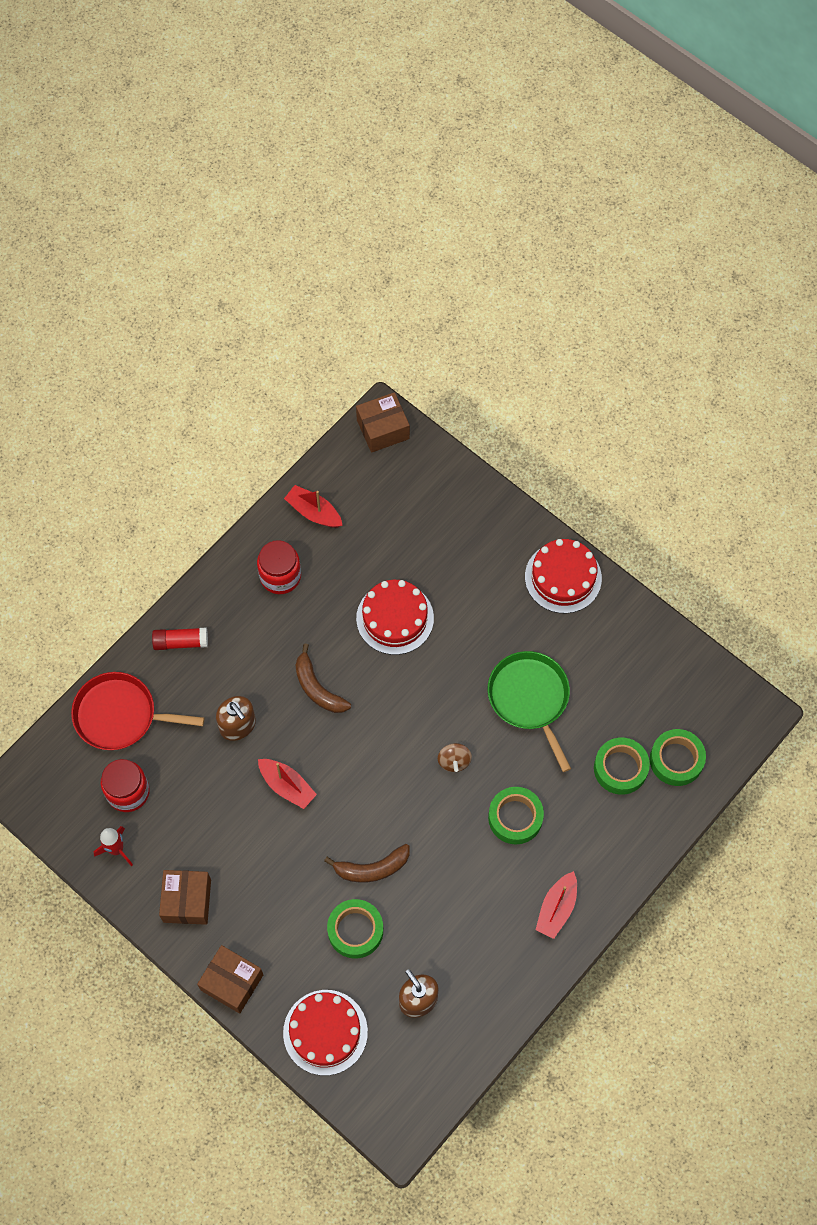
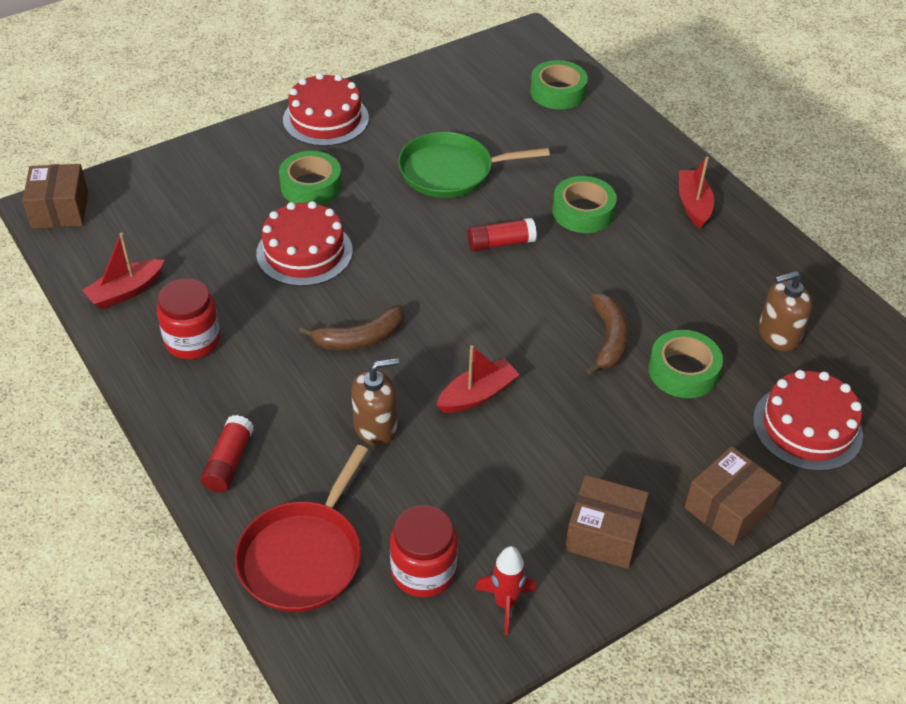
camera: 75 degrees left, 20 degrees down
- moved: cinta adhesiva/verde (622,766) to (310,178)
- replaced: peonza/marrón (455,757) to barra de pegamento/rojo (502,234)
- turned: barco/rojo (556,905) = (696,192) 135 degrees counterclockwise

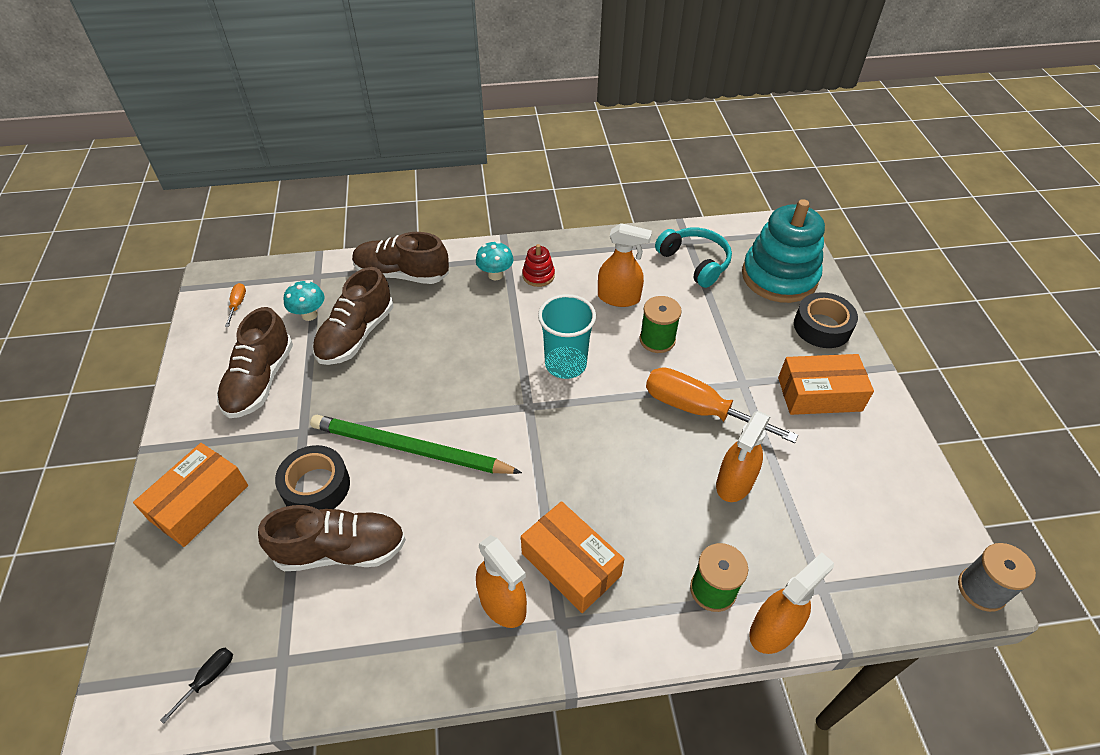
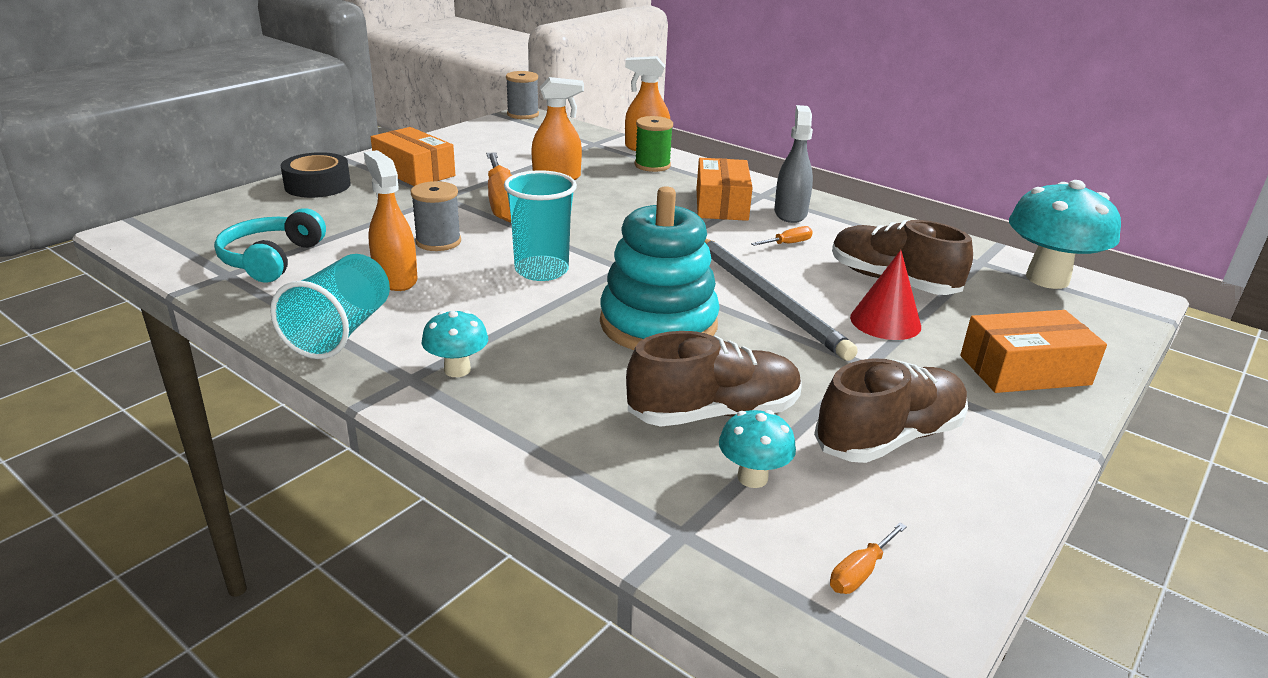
camera: 135 degrees left, 20 degrees down
- removed: zapato/marrón (400,258)
- removed: juguete apilable/rojo (538,265)
- added: vaso/turquesa (330,306)
- added: destornillador/naranja (782,236)
- moved: juguete apilable/turquesa (783,251) to (660,268)
- replaced: destornillador/negro (196,686) to seta/turquesa (1065,234)
- replaced: cinta adhesiva/negro (312,477) to cono/rojo (885,295)
- recoloured: lápiz/verde (416,444) to lápiz/gris (781,300)
- recoloured: pulverizador/naranja (501,581) to pulverizador/gris (793,164)
- recoloured: carrete/verde (660,324) to carrete/gris (436,216)

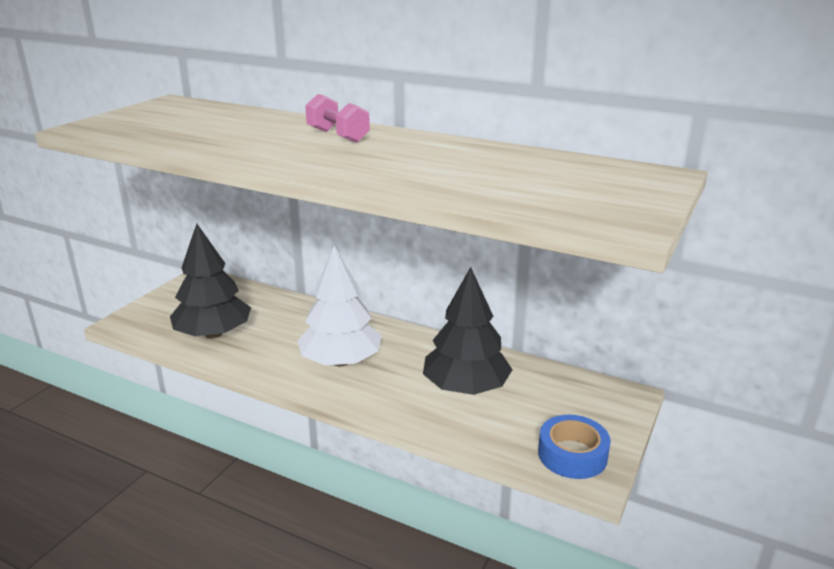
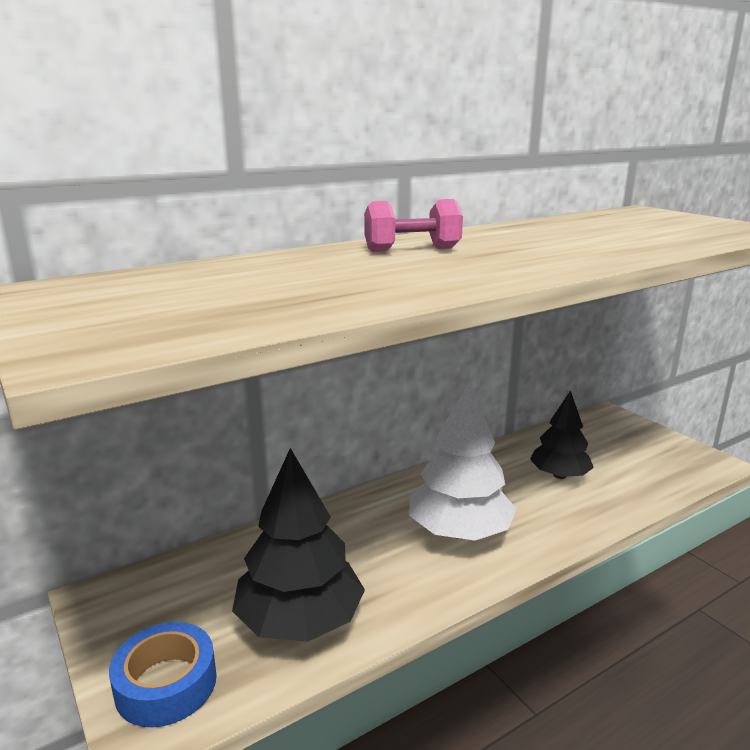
camera: 60 degrees left, 5 degrees down
- moved: cinta adhesiva/azul (574,447) to (163,674)
- resized: árbol/negro (467,331) = (562,434) x0.66

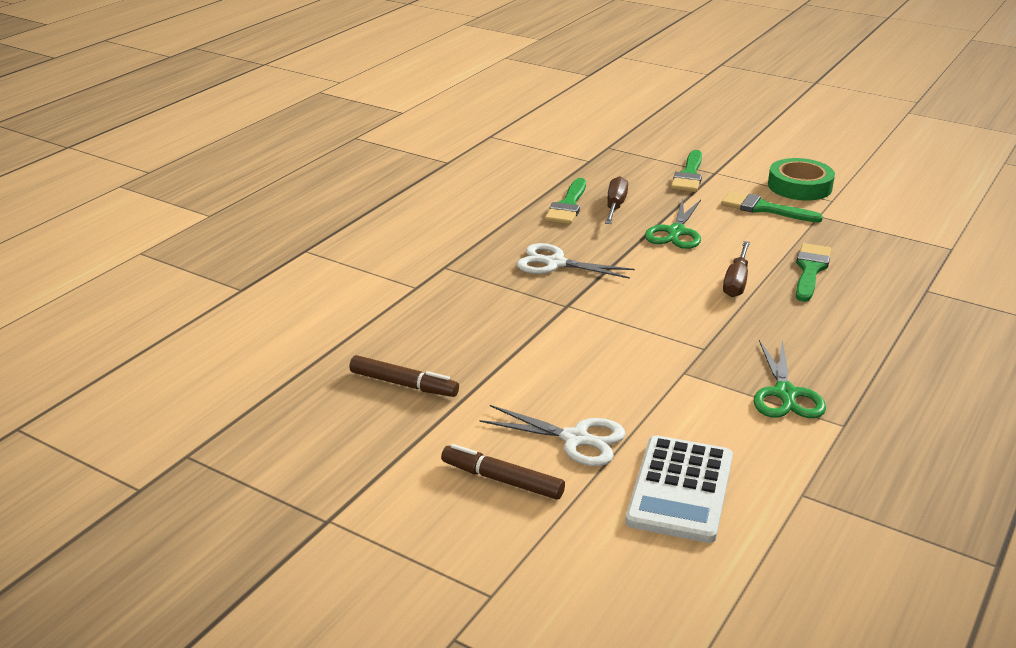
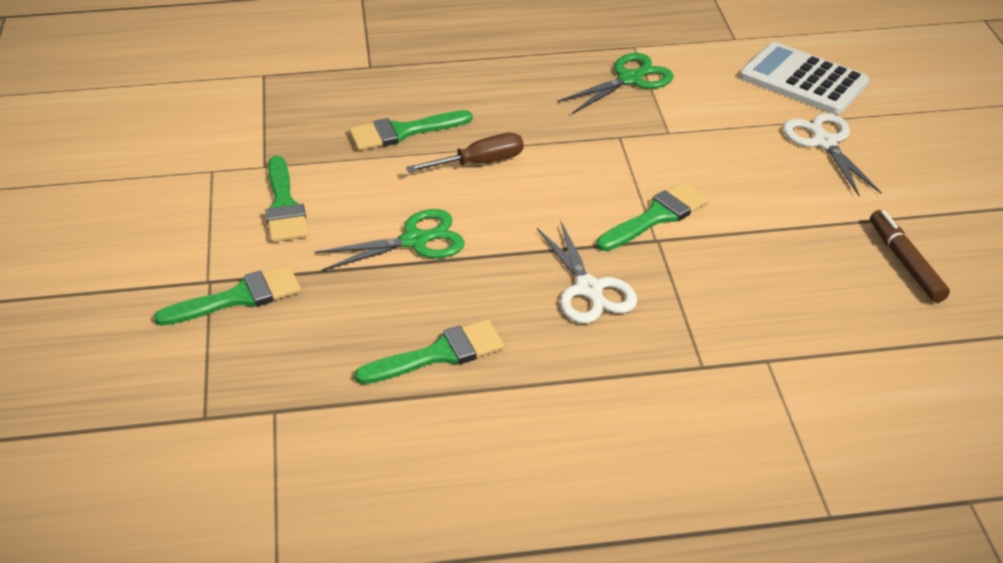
camera: 130 degrees left, 10 degrees up
- removed: rotulador/marrón (503,472)
- removed: destornillador/marrón (616,200)
- removed: cinta adhesiva/verde (801,179)
- added: pincel/verde (653,216)
- turned: calculadora/blanco (679,489) = (804,78) 120 degrees counterclockwise

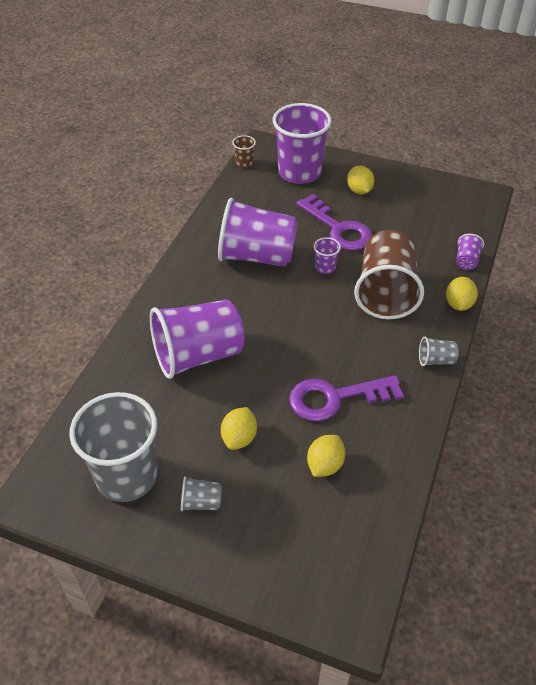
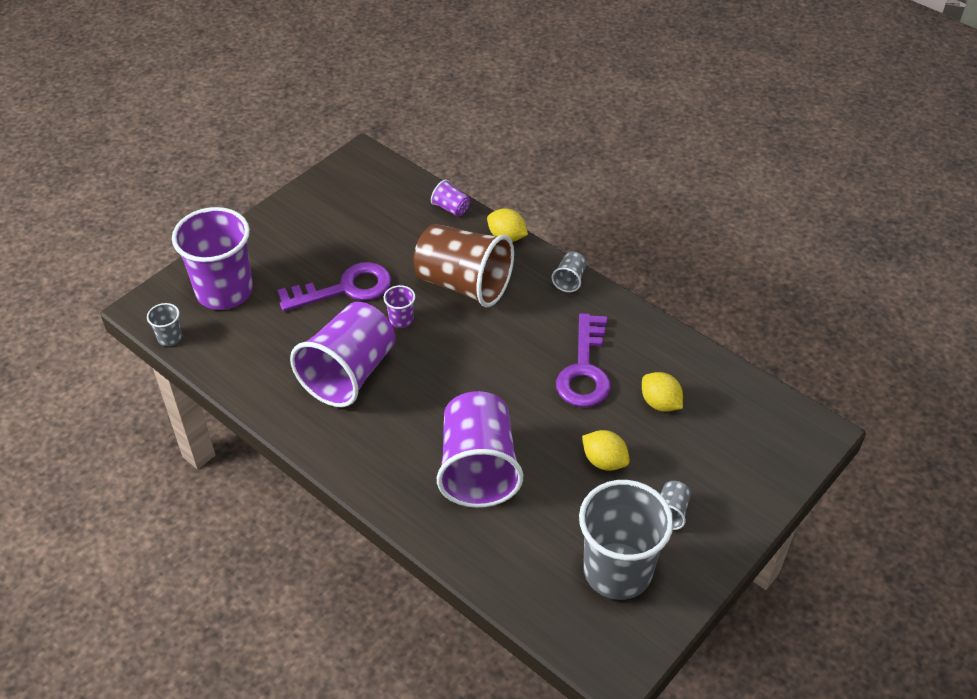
camera: 70 degrees left, 0 degrees up
- removed: limón/amarillo (360,180)
- recoloured: vaso/marrón (244,151) to vaso/gris (164,324)

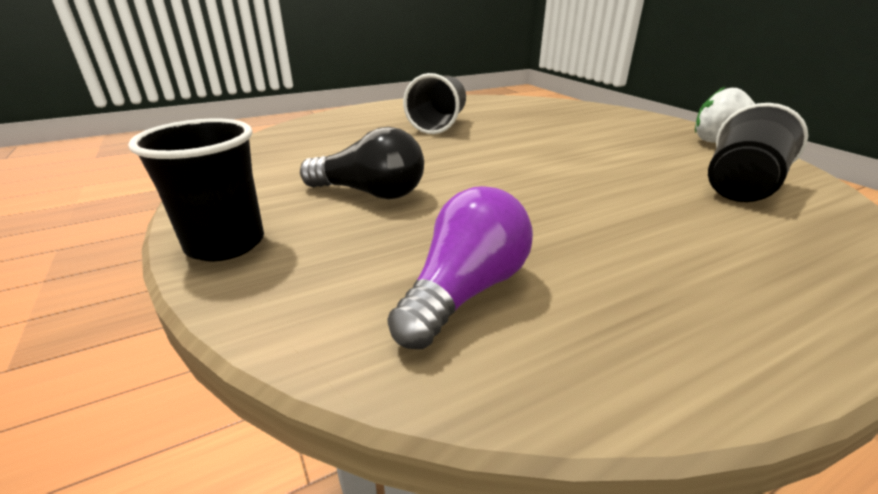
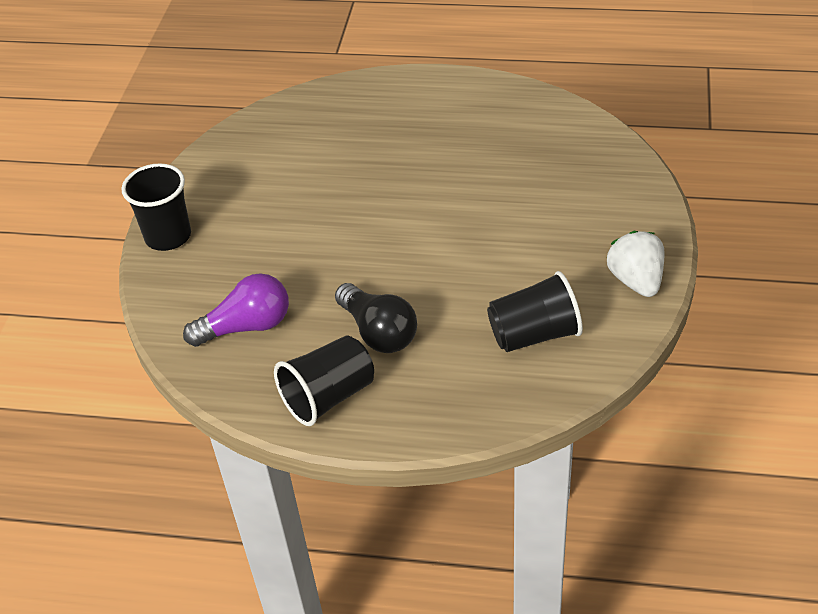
camera: 40 degrees right, 15 degrees up
- moved: bombilla/negro (362,163) to (376,318)
- moved: vaso/negro (434,103) to (324,381)

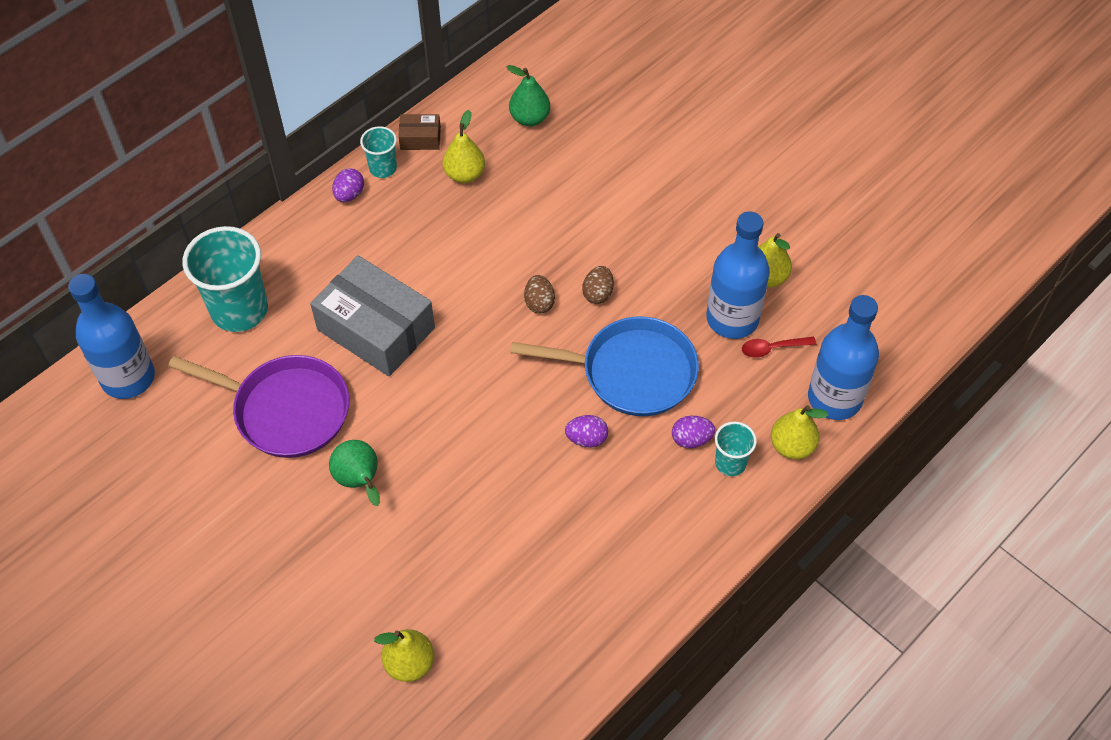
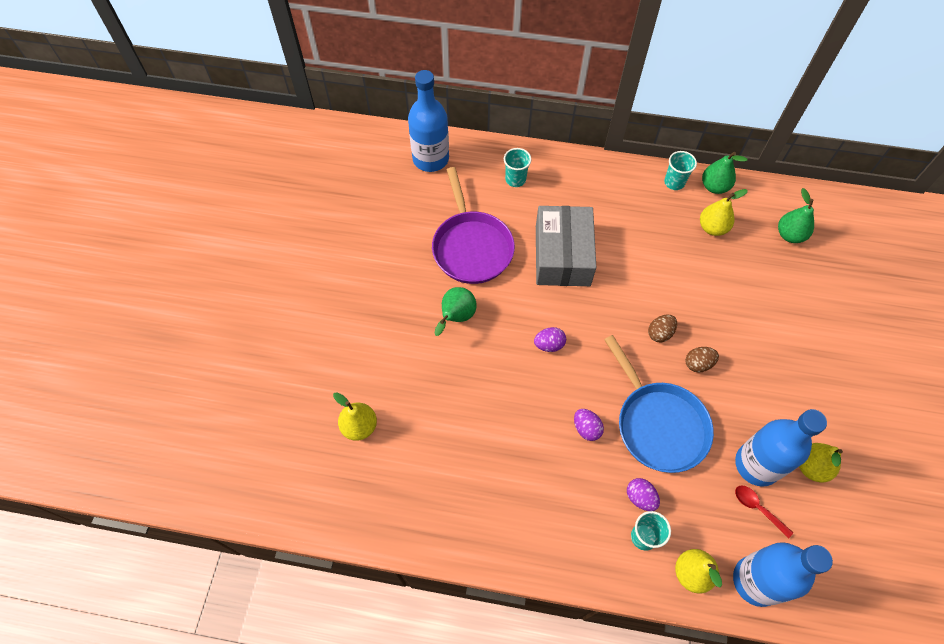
camera: 55 degrees right, 5 degrees up
- moved: huevo/morado (348,185) to (550,339)
- replaced: caja/marrón (419,132) to pera/verde (725,173)
- resized: vaso/turquesa (225,279) = (518,167) x0.51

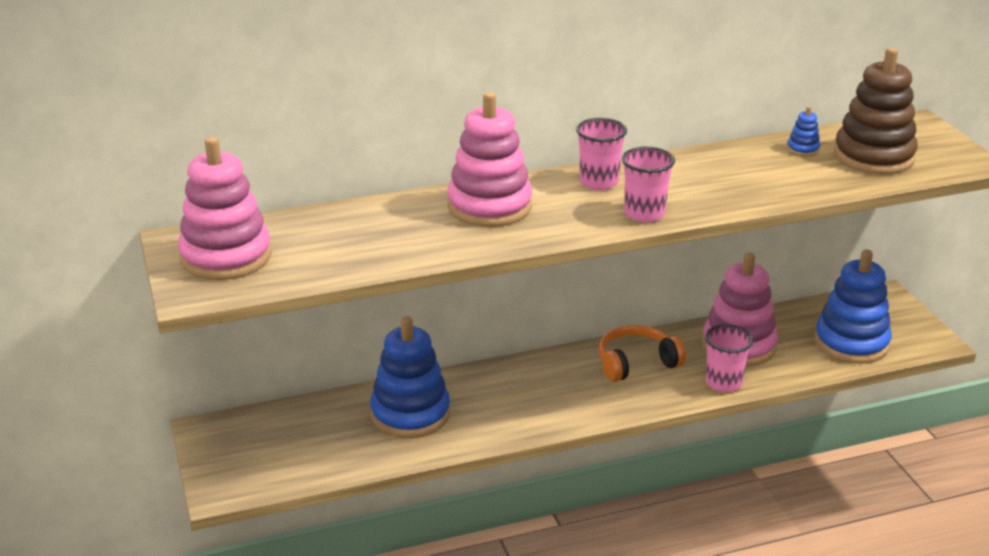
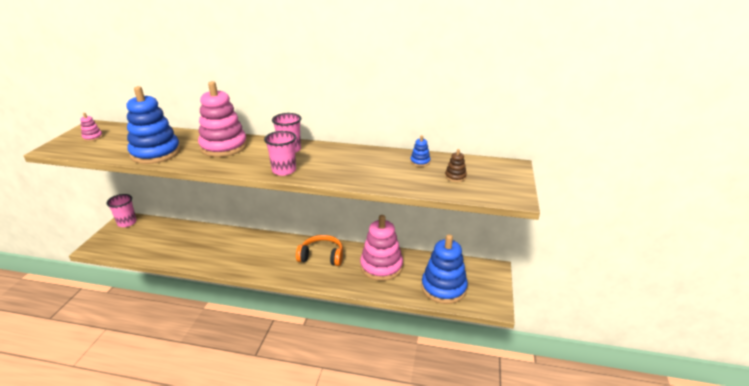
camera: 30 degrees right, 0 degrees up
- moved: juguete apilable/azul (410,377) to (154,125)
- moved: vaso/rosa (729,358) to (121,210)
- resized: juguete apilable/rosa (225,208) = (91,127) x0.41
- resized: juguete apilable/marrón (876,110) = (456,165) x0.41

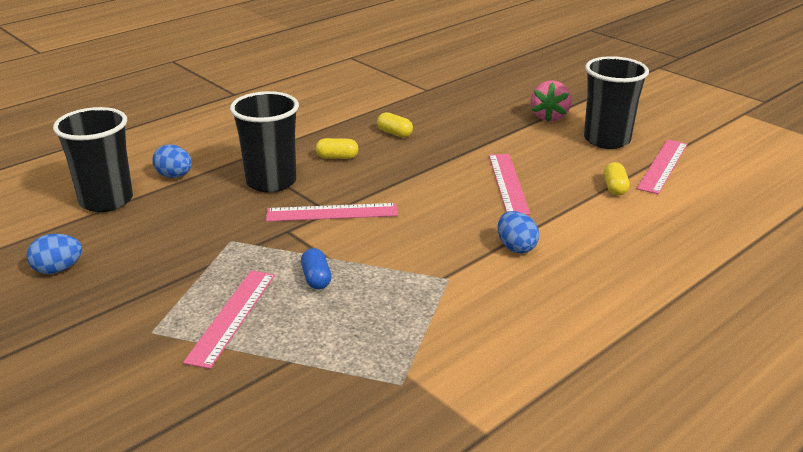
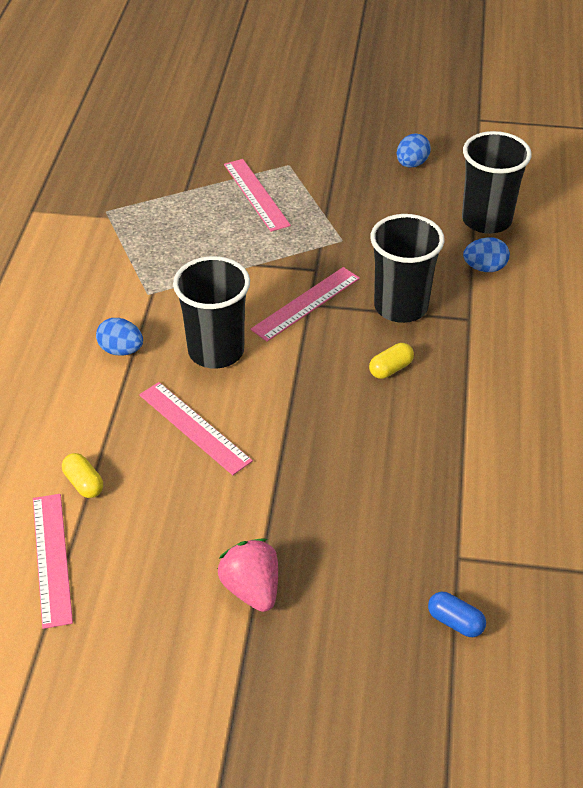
camera: 140 degrees right, 15 degrees up
- removed: cápsula/amarillo (395,125)
- moved: cápsula/azul (316,268) to (457,614)
- moved: vaso/negro (616,102) to (211,312)

